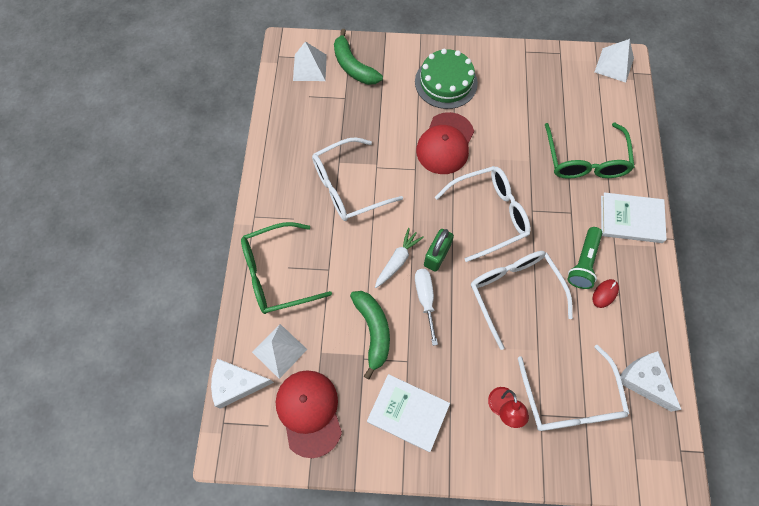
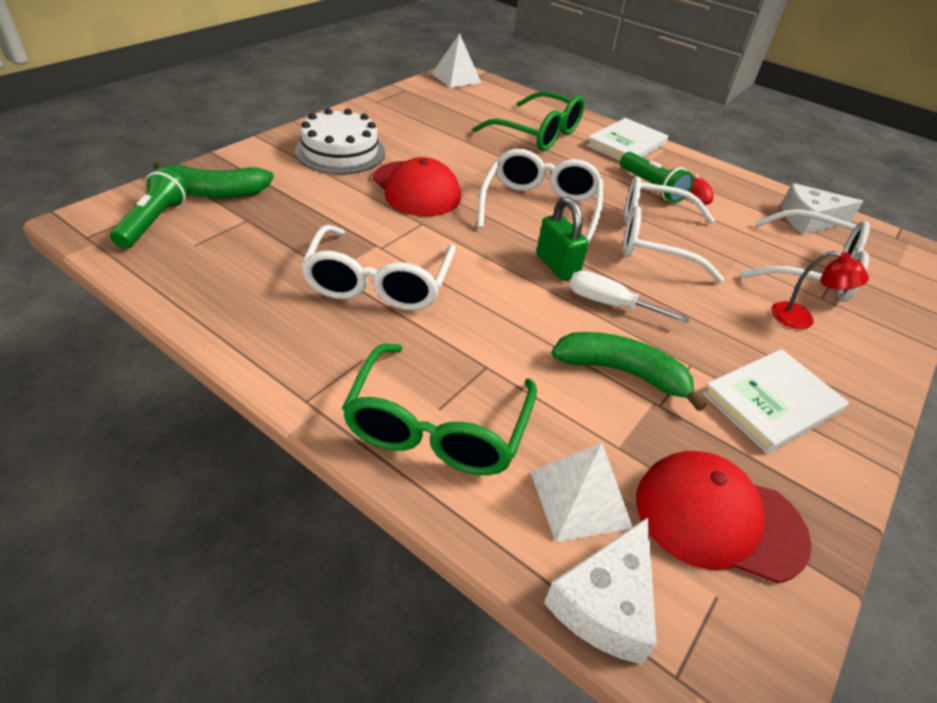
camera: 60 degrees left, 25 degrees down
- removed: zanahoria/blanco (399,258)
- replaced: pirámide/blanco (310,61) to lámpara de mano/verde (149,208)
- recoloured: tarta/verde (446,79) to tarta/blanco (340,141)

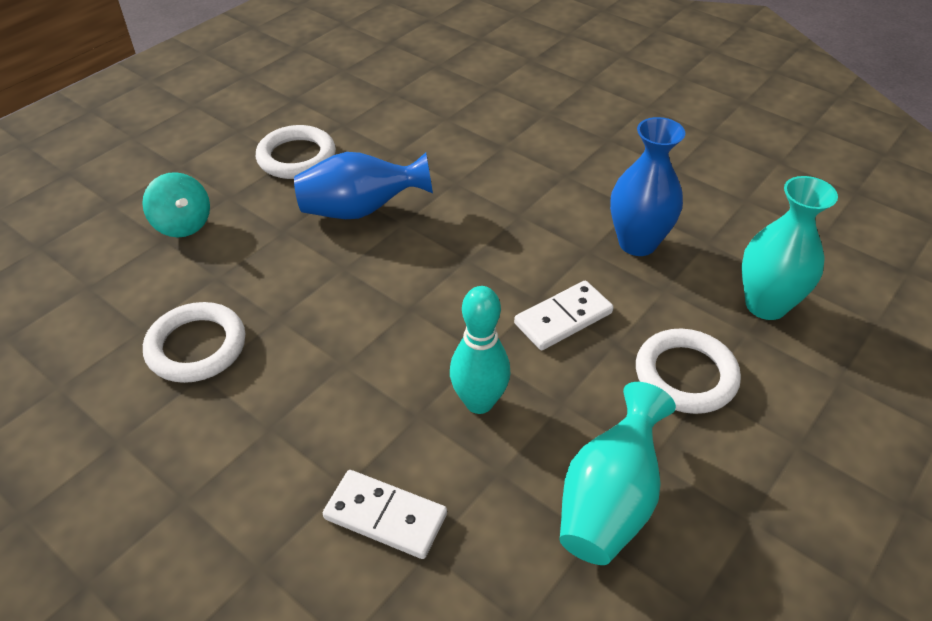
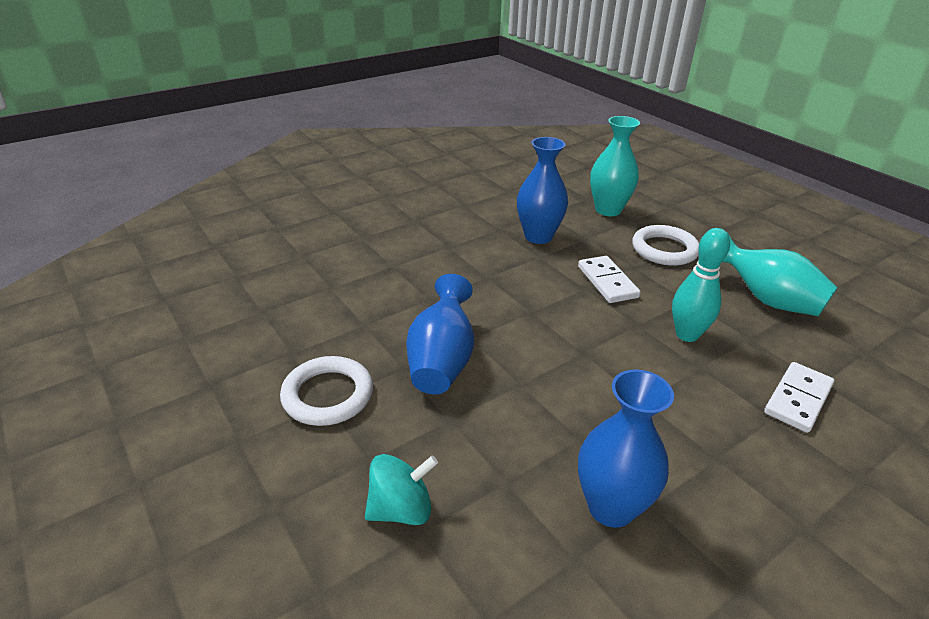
camera: 75 degrees left, 10 degrees down
- replaced: anillo/blanco (194,342) to florero/azul (626,448)

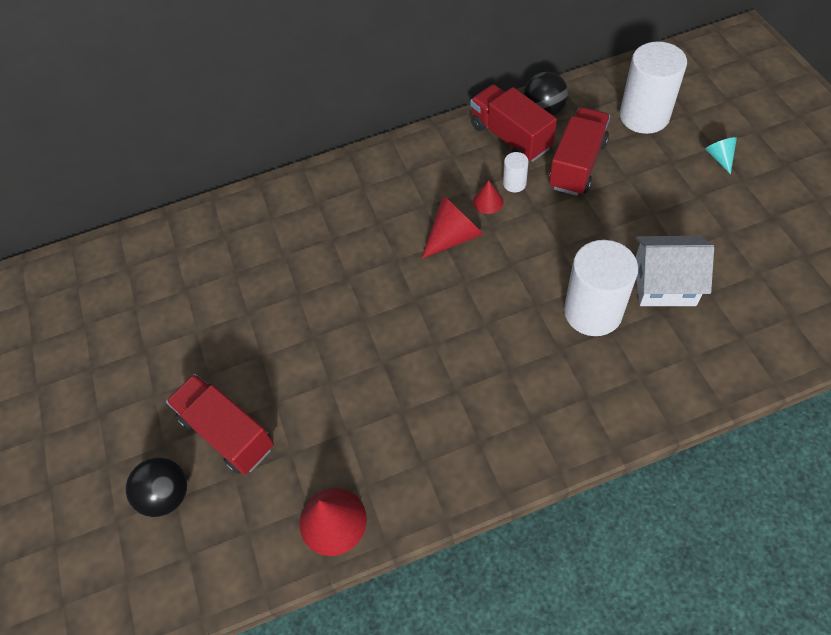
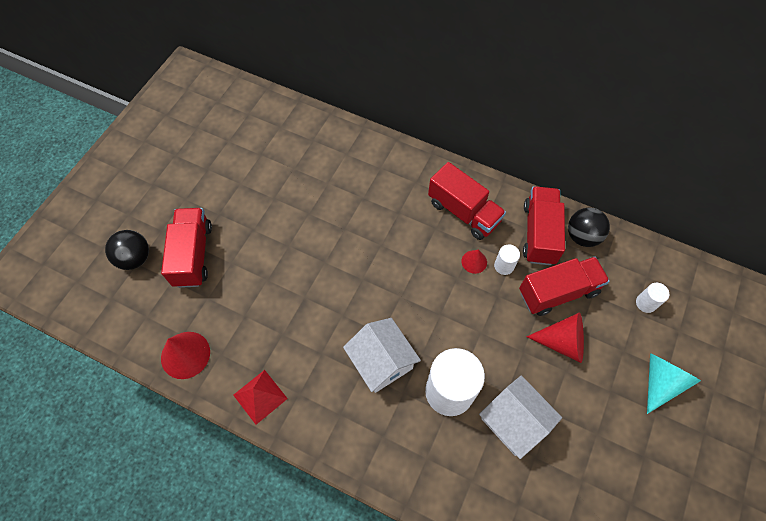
camera: 40 degrees right, 5 degrees up
- added: pirámide/rojo (260,397)
- added: casa/blanco (382,355)
- added: camión/rojo (467,201)
- moved: cono/rojo (453,227) to (555,337)
- resized: cilindro/blanco (653,87) = (653,298) x0.45
- resized: cono/turquesa (721,156) = (674,383) x1.77

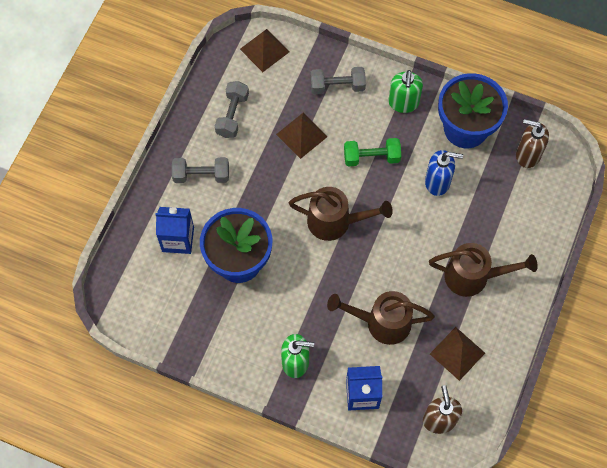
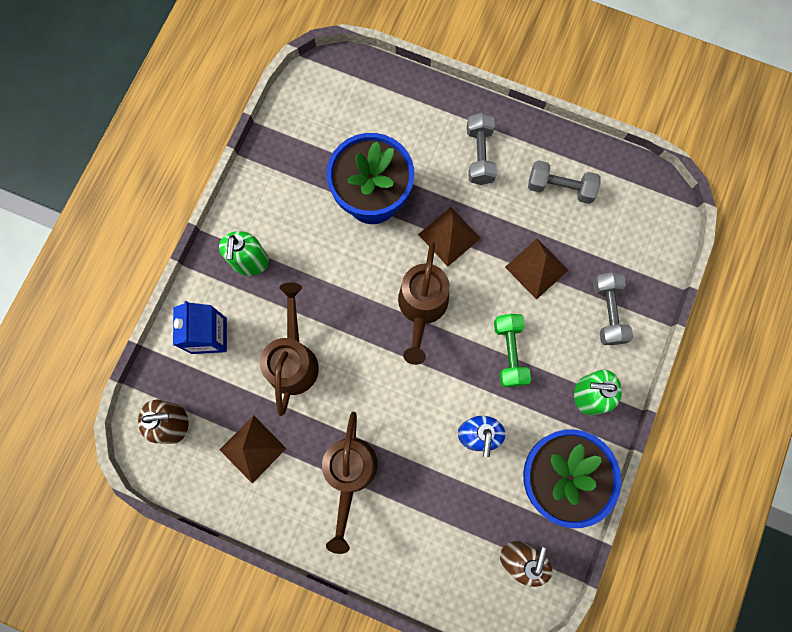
camera: 90 degrees right, 10 degrees up
- removed: cartón de leche/azul (175,230)
- moved: pirámide/marrón (264,50) to (449,237)

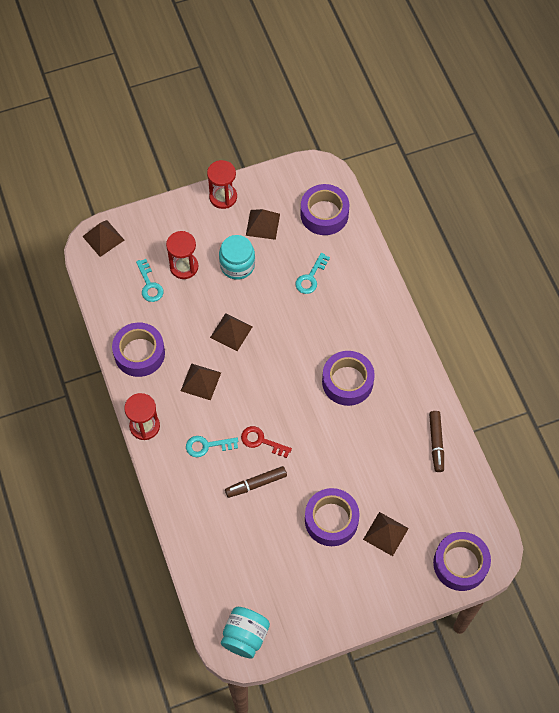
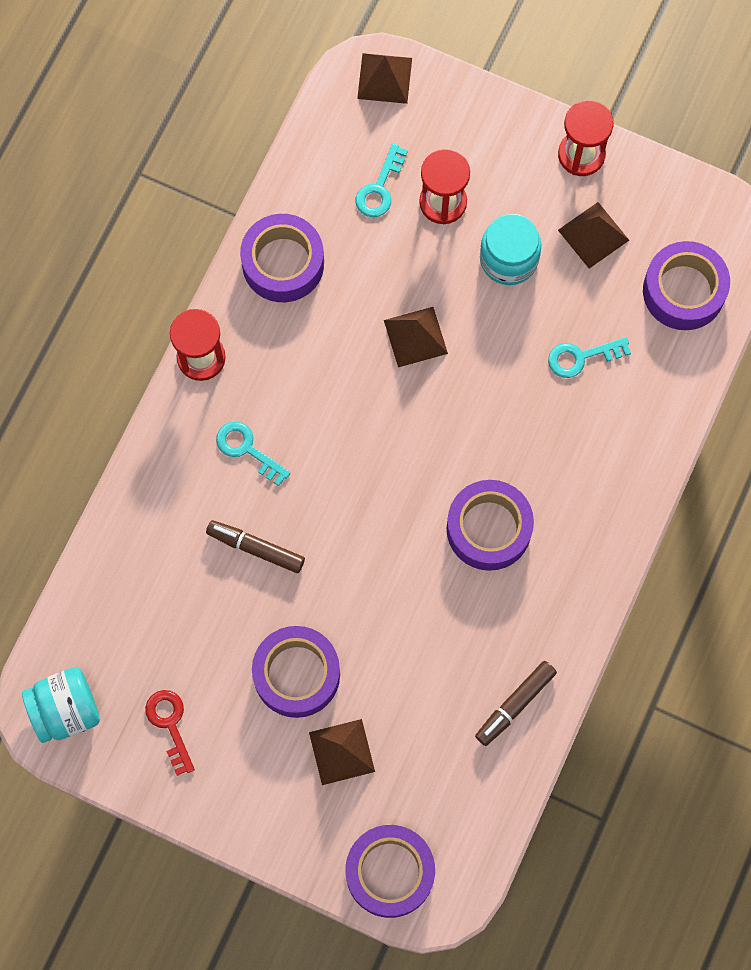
camera: 45 degrees right, 10 degrees up
- removed: pirámide/marrón (201,381)
- moved: llave/rojo (266,442) to (170,733)

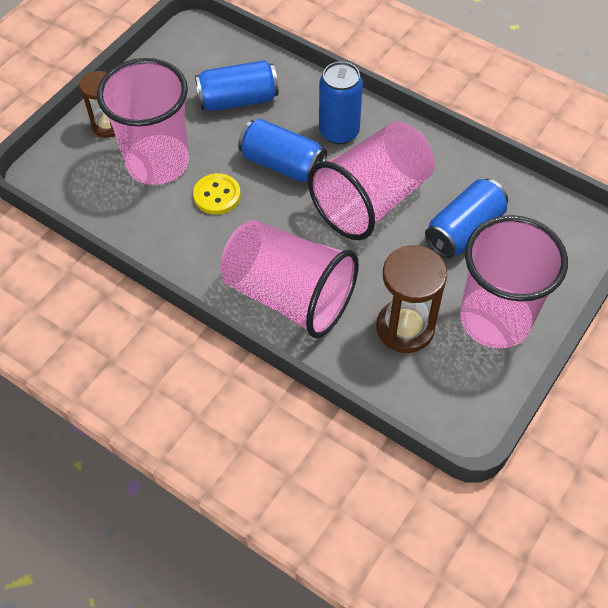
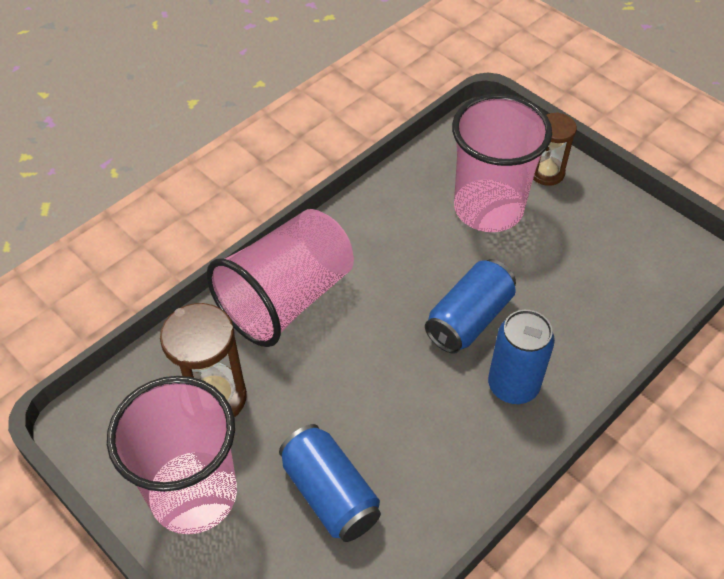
camera: 100 degrees right, 5 degrees down
- removed: botón/amarillo (217,194)
- removed: lata/azul (237,85)
- removed: vaso/rosa (371,181)

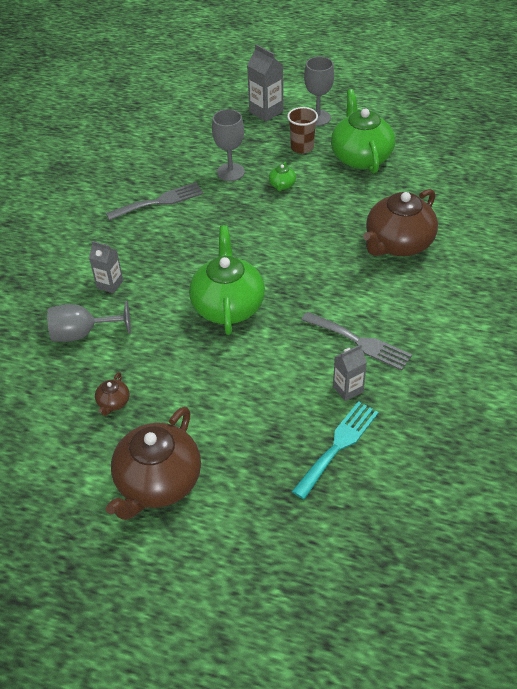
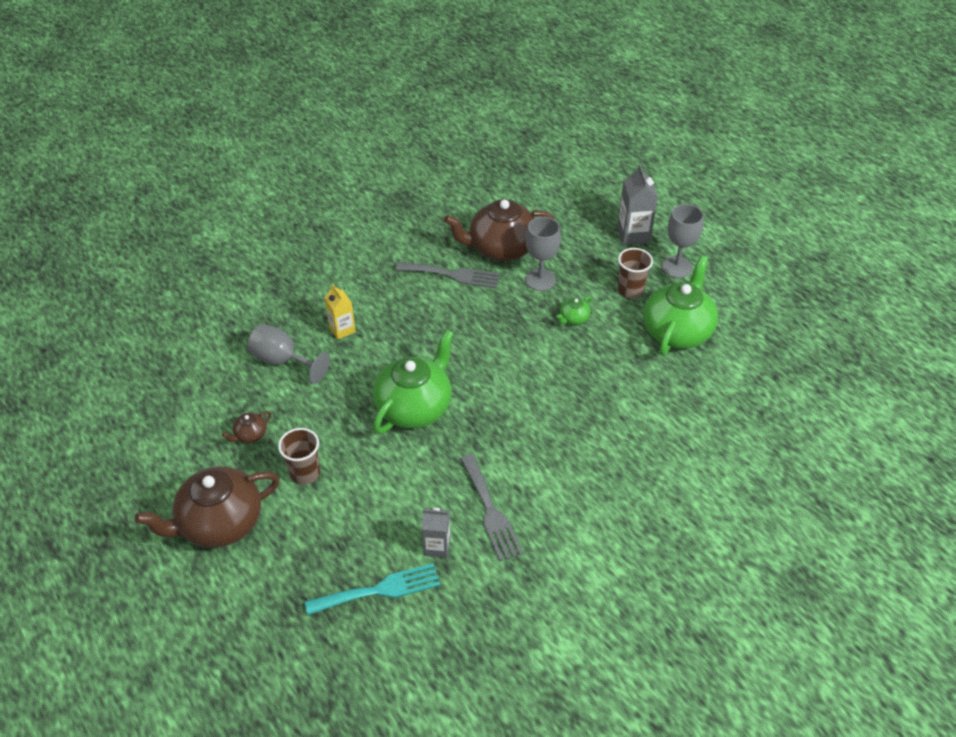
camera: 35 degrees right, 0 degrees up
- added: vaso/marrón (299,456)
- moved: tetera/marrón (400,222) to (499,230)
- recoloured: cartón de leche/gris (106,267) to cartón de leche/amarillo (340,311)

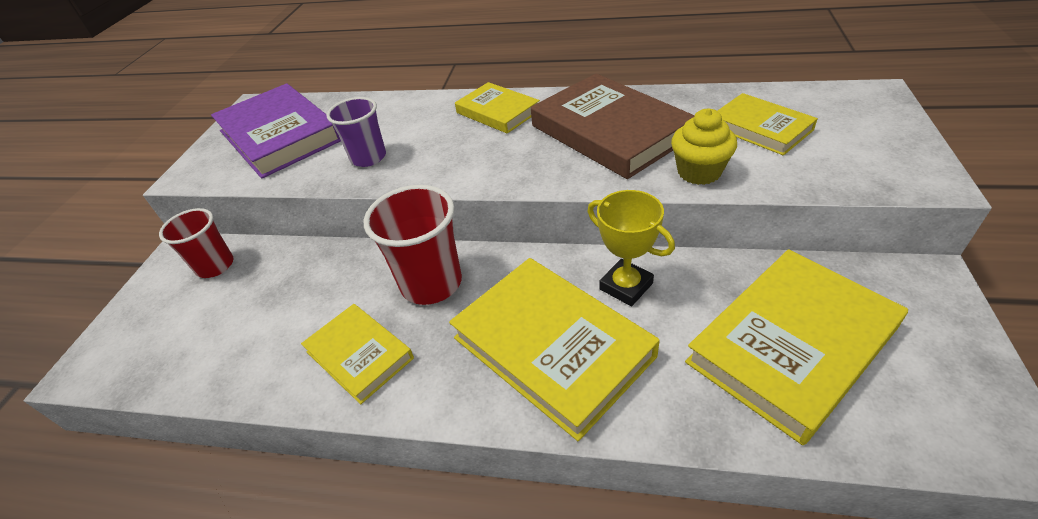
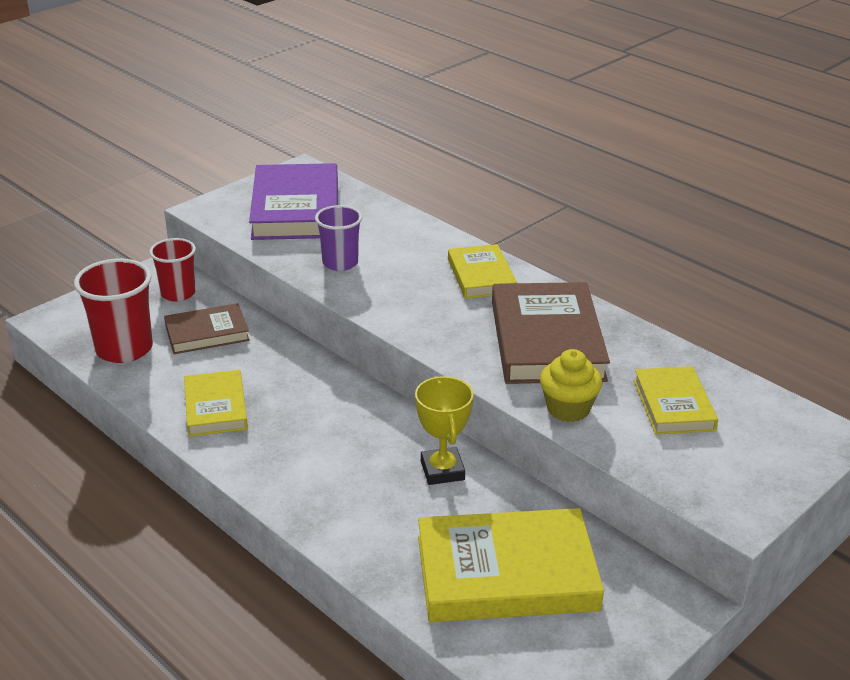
camera: 30 degrees right, 10 degrees down
- removed: libro/amarillo (554,349)
- added: libro/marrón (207,328)
- moved: vaso/rojo (413,245) to (113,311)

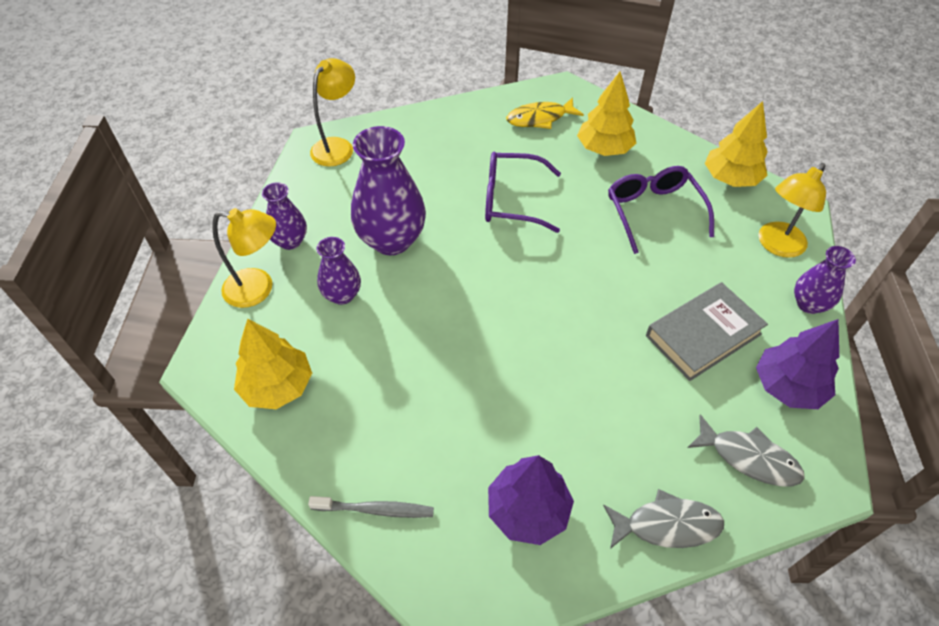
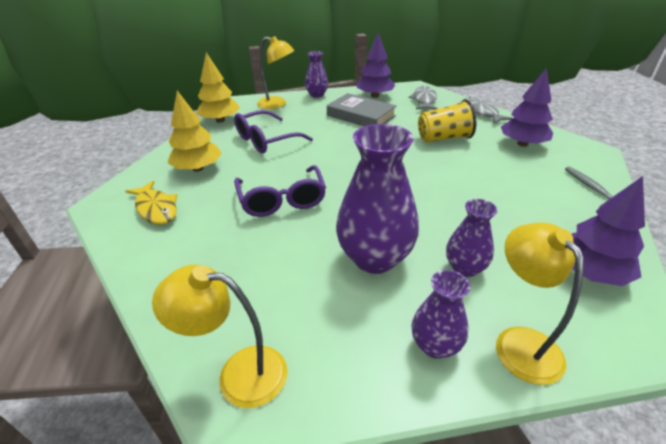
camera: 110 degrees left, 15 degrees down
- added: vaso/amarillo (447,121)
- recoloured: árbol/amarillo (273,364) to árbol/morado (608,231)

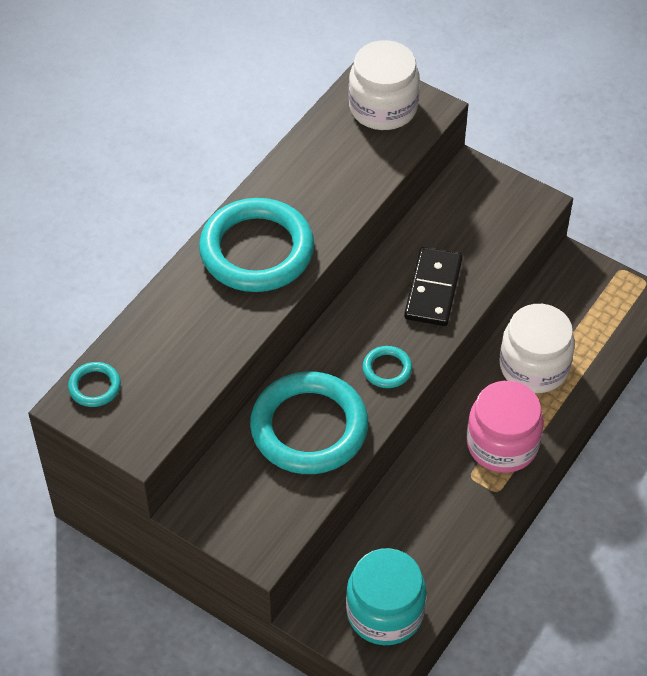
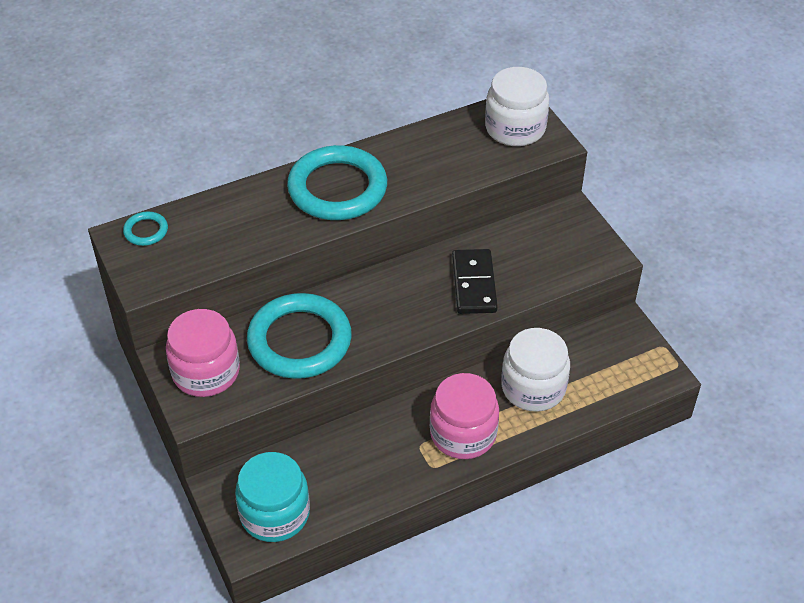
camera: 30 degrees right, 5 degrees down
- removed: anillo/turquesa (387,367)
- added: tarro/rosa (203,353)
- turned: ficha de dominó/negro (433,286) = (475,281) 45 degrees counterclockwise

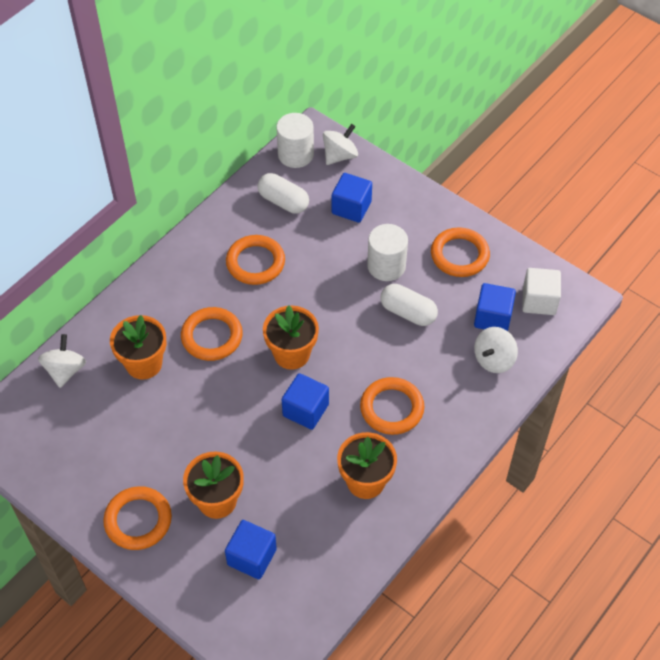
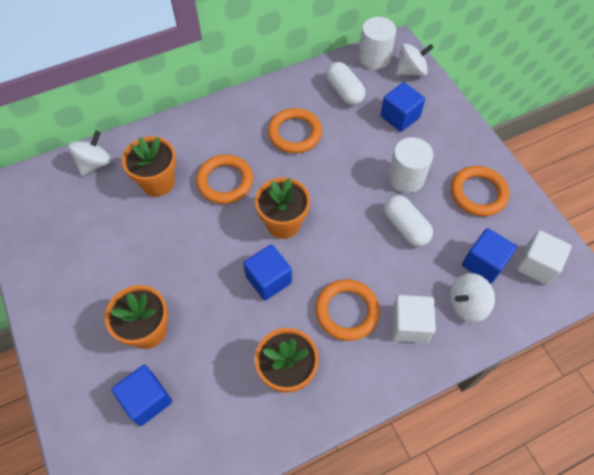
camera: 25 degrees right, 5 degrees up
- removed: anillo/naranja (137,518)
- added: cubo/blanco (414,319)

